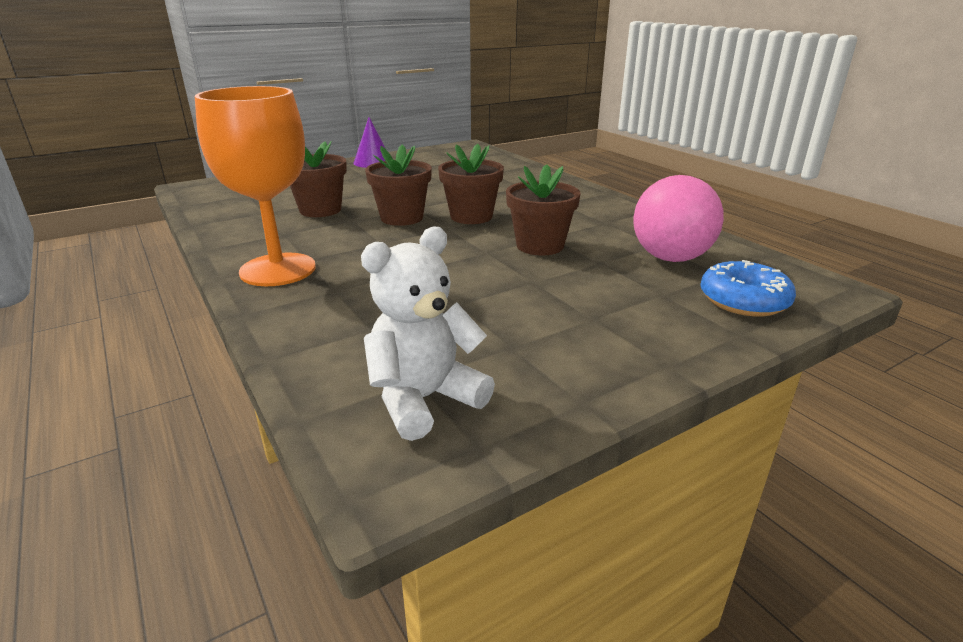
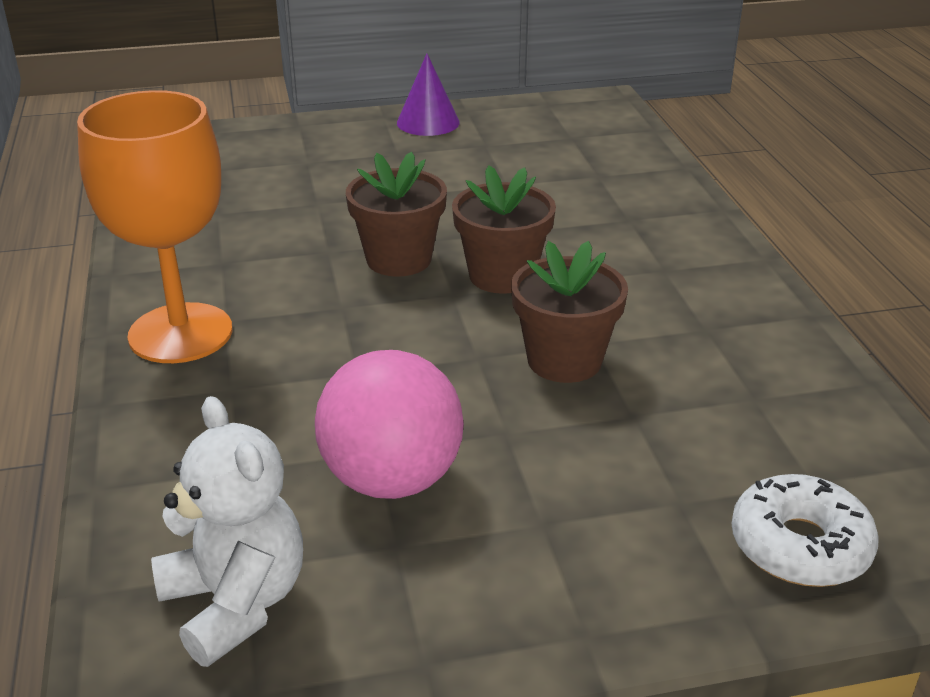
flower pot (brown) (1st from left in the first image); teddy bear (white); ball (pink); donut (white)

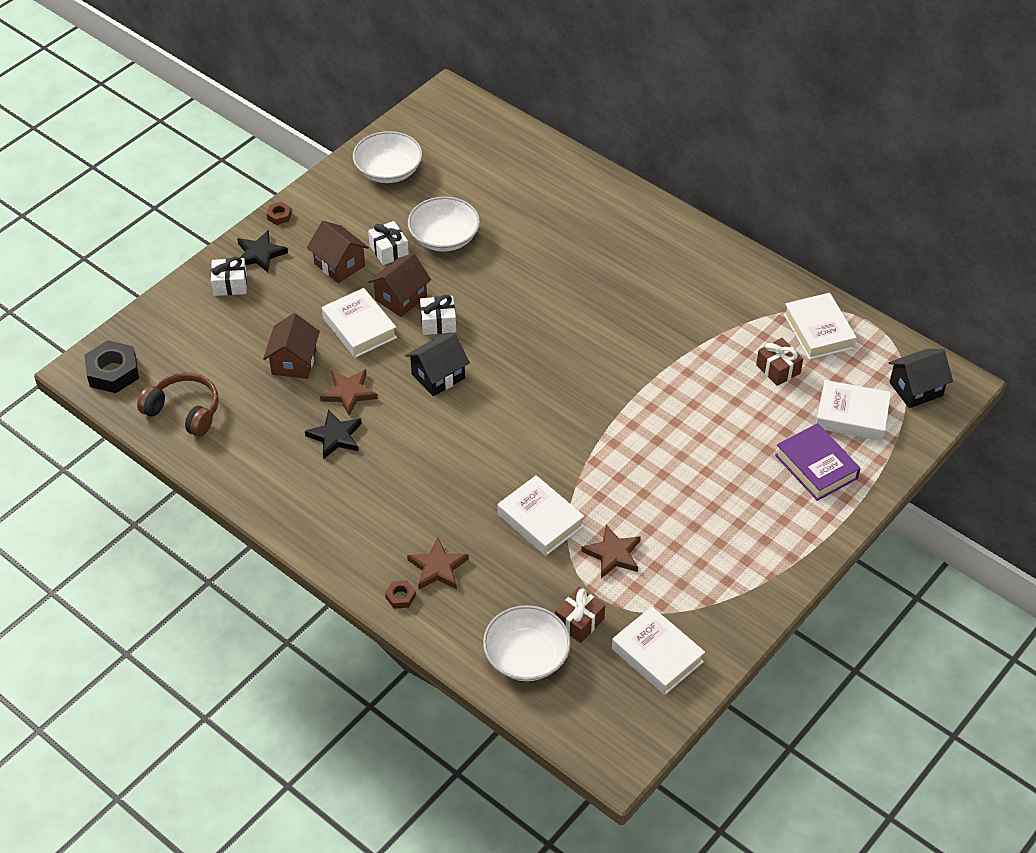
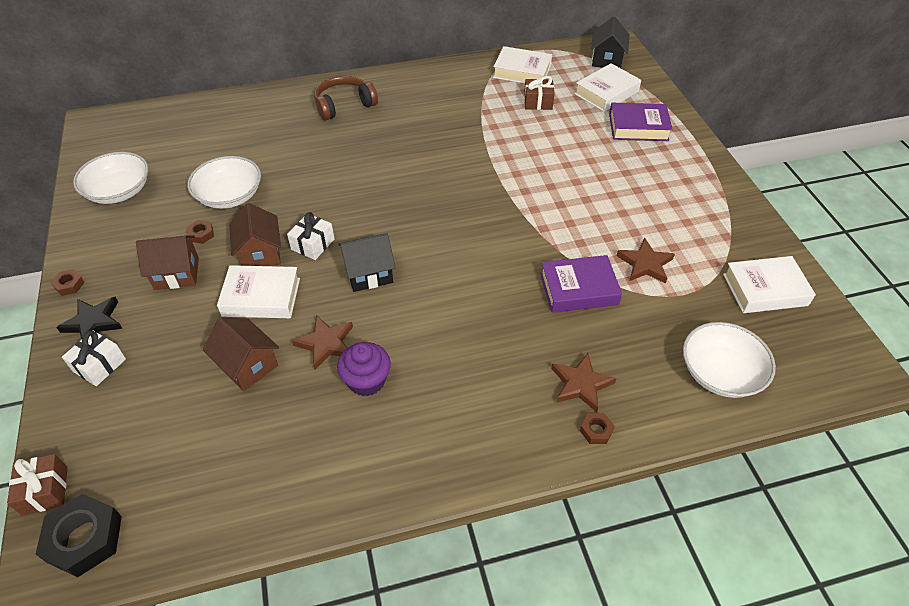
headphones (brown); cupcake (purple); nut (brown) (2nd from left); house (black) (1st from left); book (purple) (1st from left); gift (brown) (1st from left)

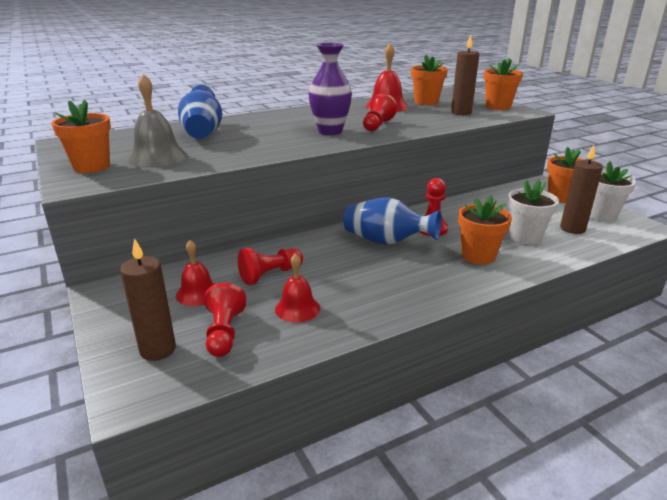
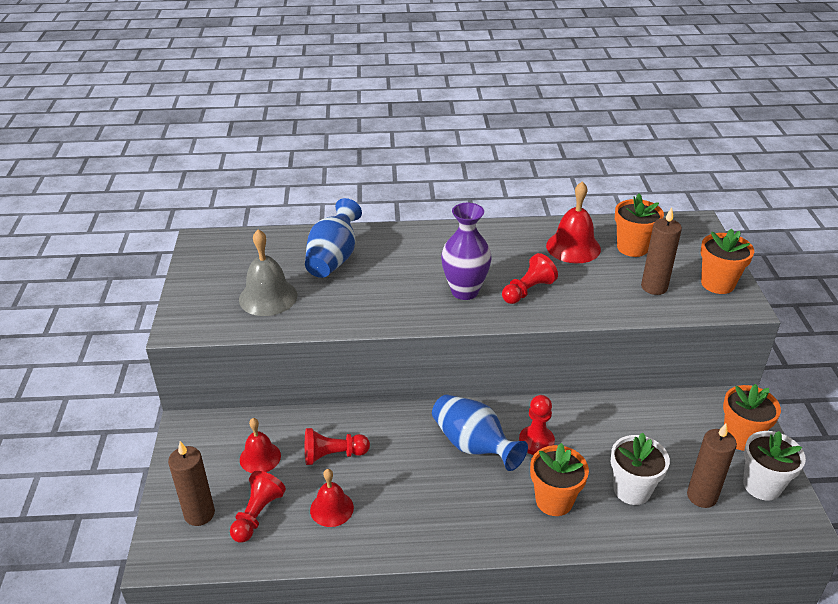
flower pot (orange) (1st from left in the first image)

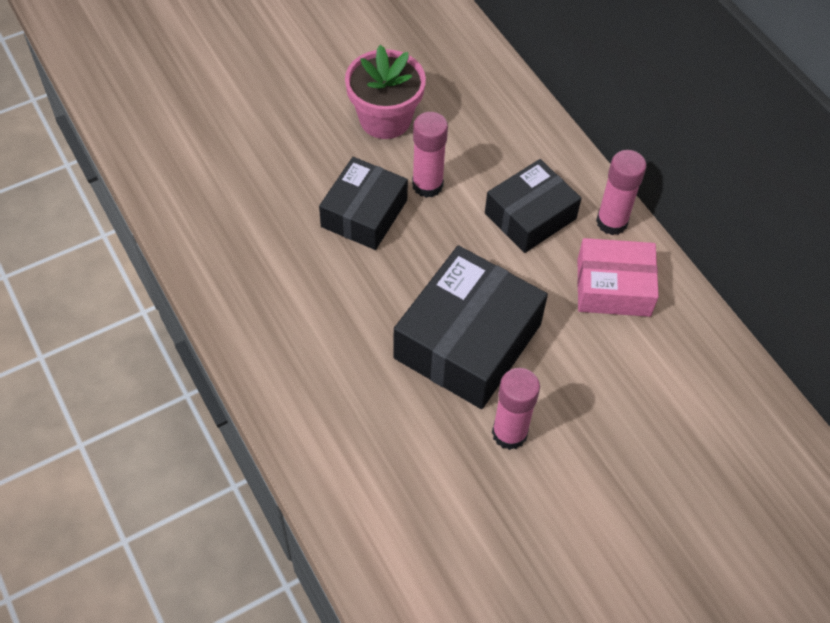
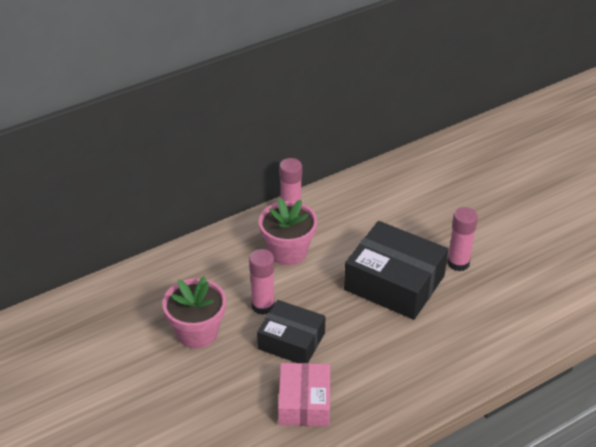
flower pot (pink) (2nd from left); box (pink)

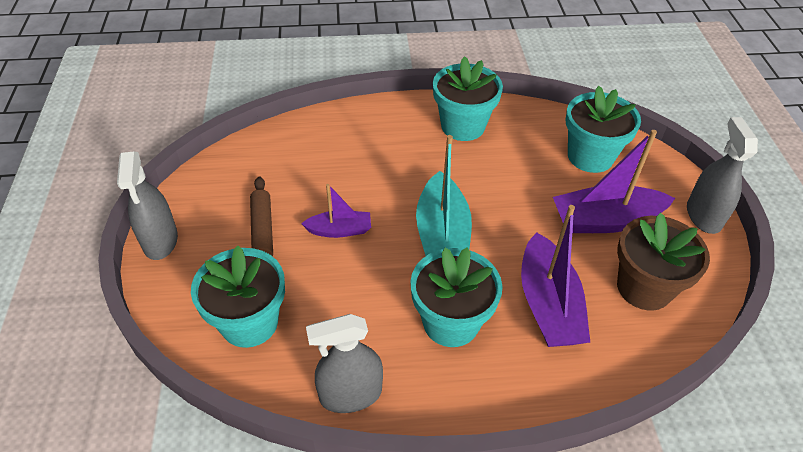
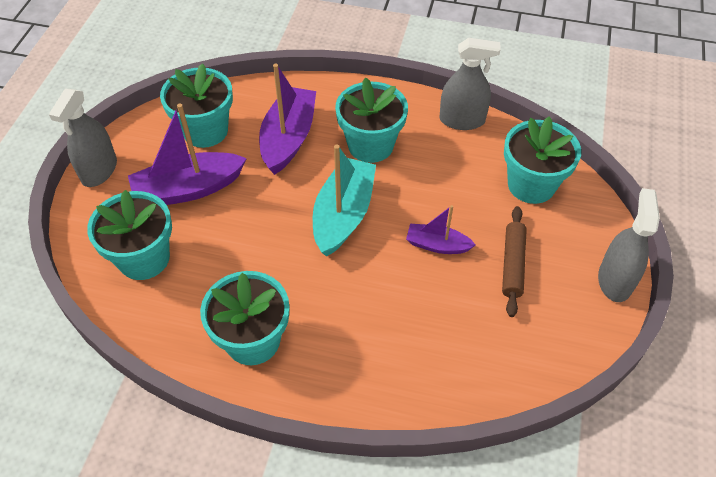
boat (purple) (1st from left); flower pot (turquoise) (2nd from left)

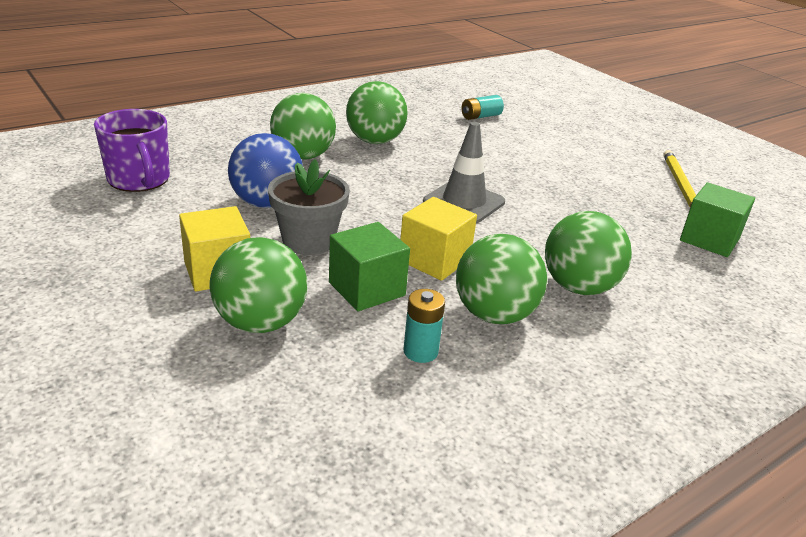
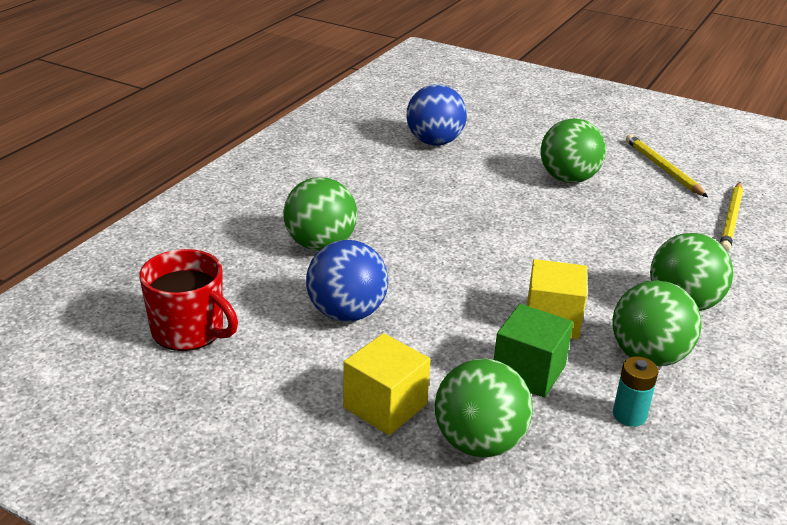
mug (red); flower pot (grey); ball (green) (3rd from left); traffic cone (grey); ball (blue) (2nd from left); pencil (yellow) (2nd from left)

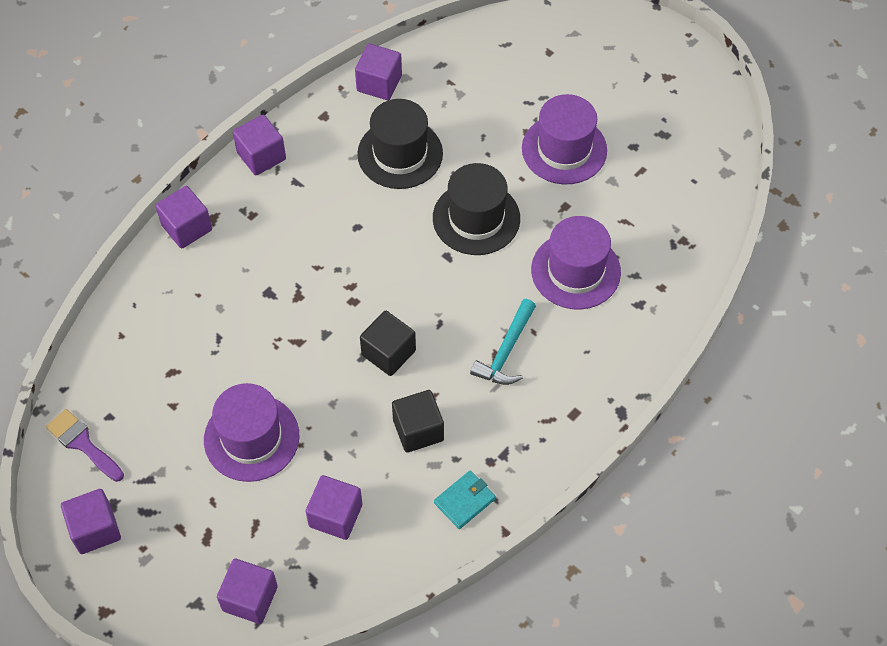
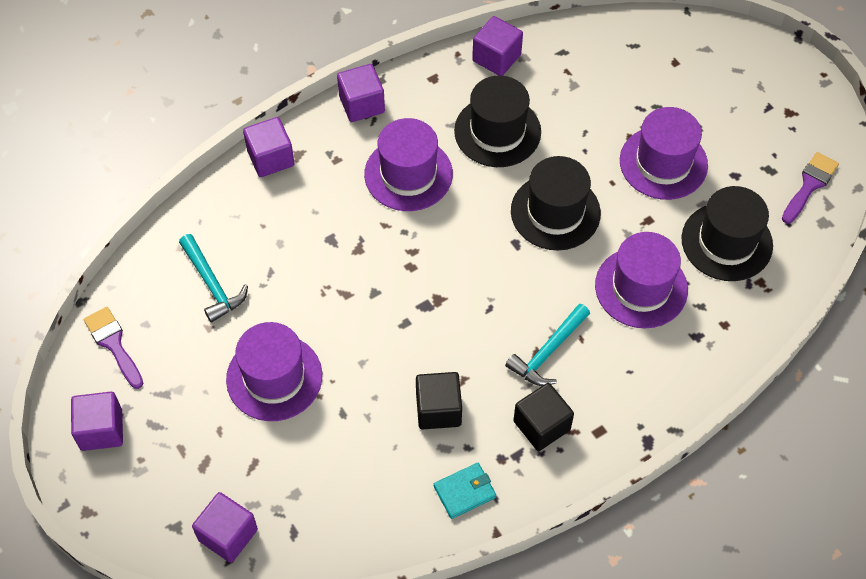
cube (purple) (5th from left in the first image); cube (black) (2nd from left); hammer (turquoise) (1st from left); hat (purple) (2nd from left); hat (black) (3rd from left); brush (purple) (2nd from left)

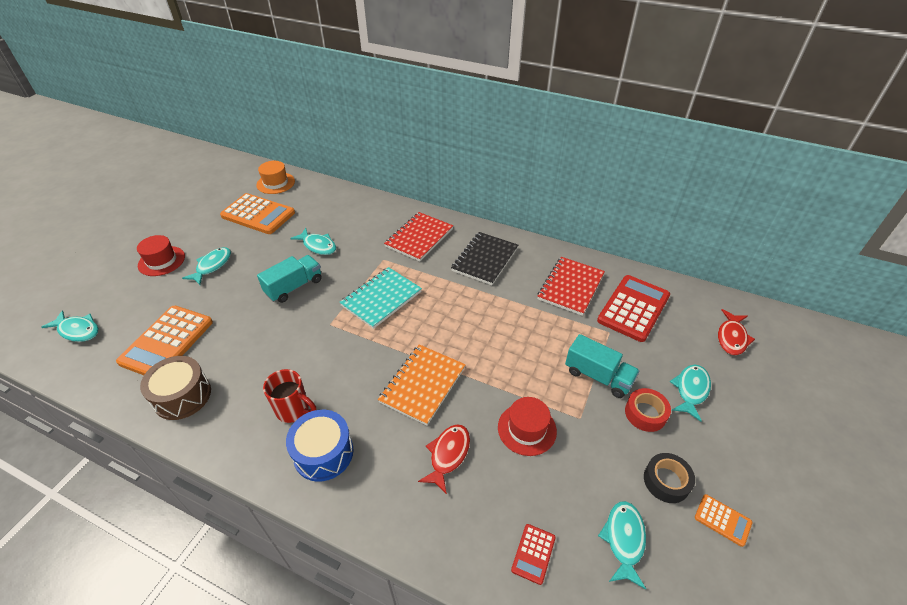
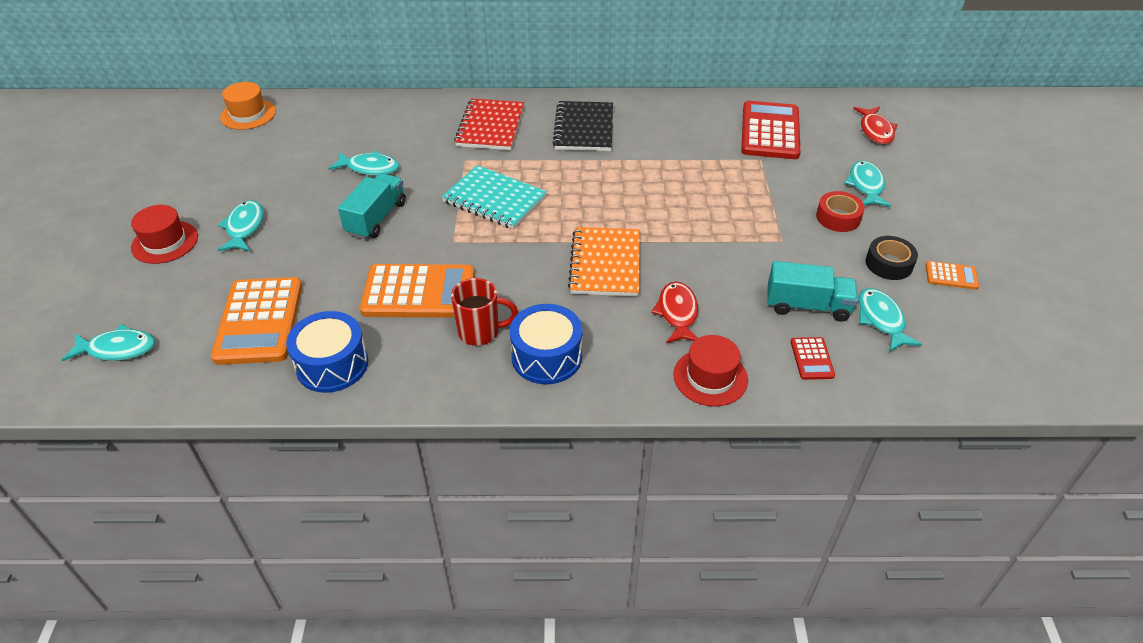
drum (blue) (1st from left); calculator (orange) (2nd from left); notebook (turquoise); hat (red) (2nd from left); notebook (red) (2nd from left in the first image); truck (turquoise) (2nd from left)

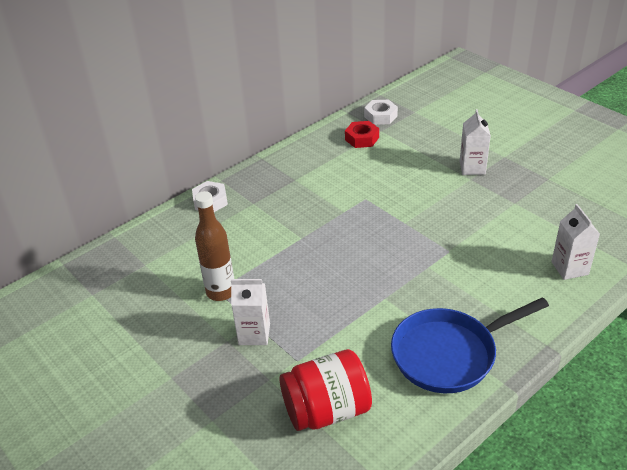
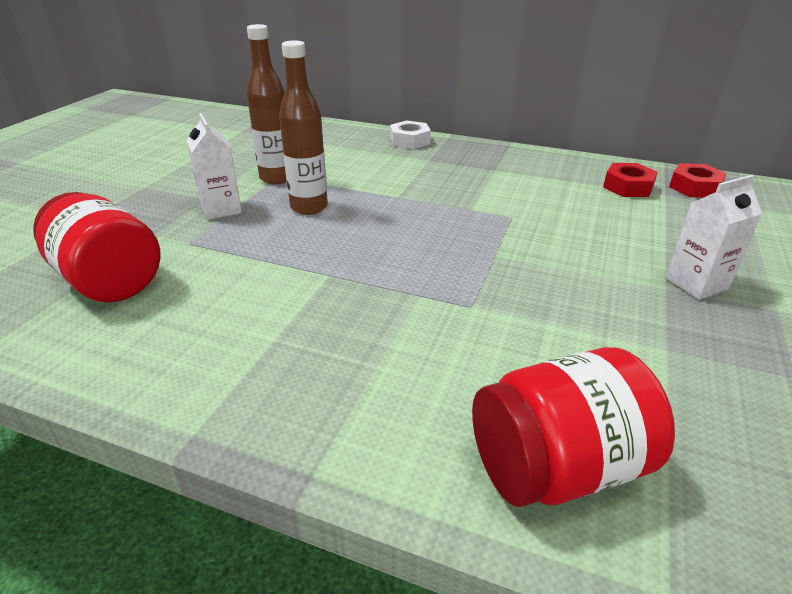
nut (red) (2nd from left); pan (blue); jar (red) (2nd from left); bottle (brown) (2nd from left)

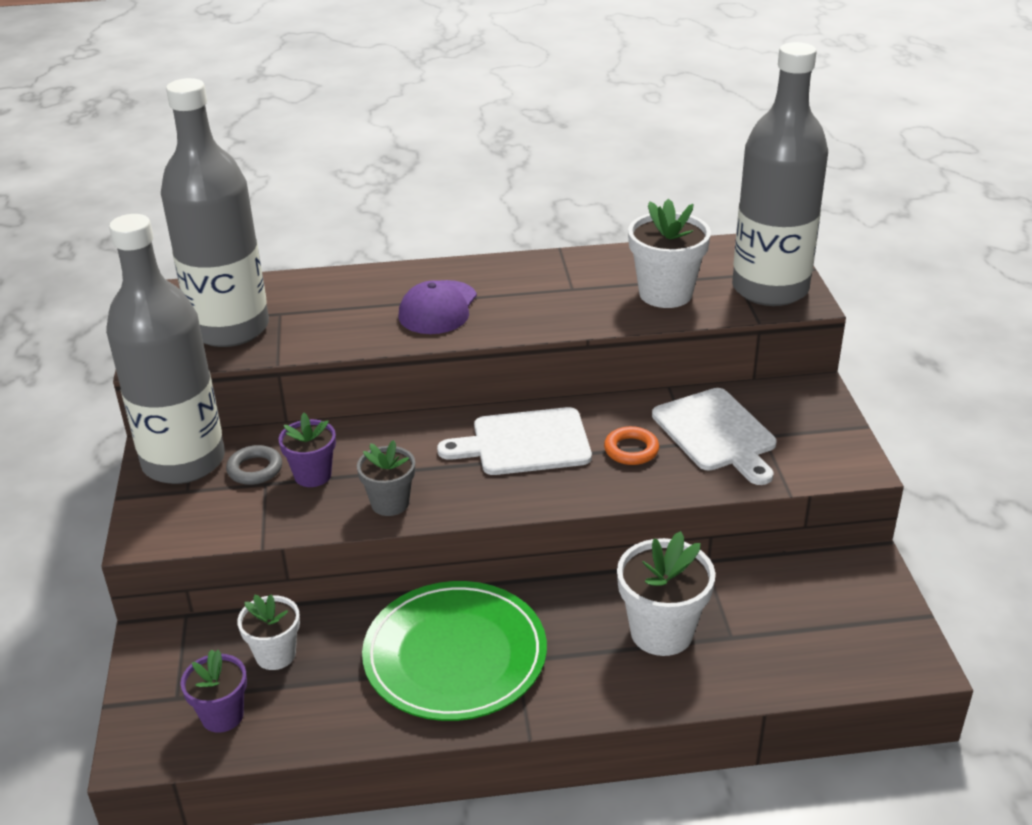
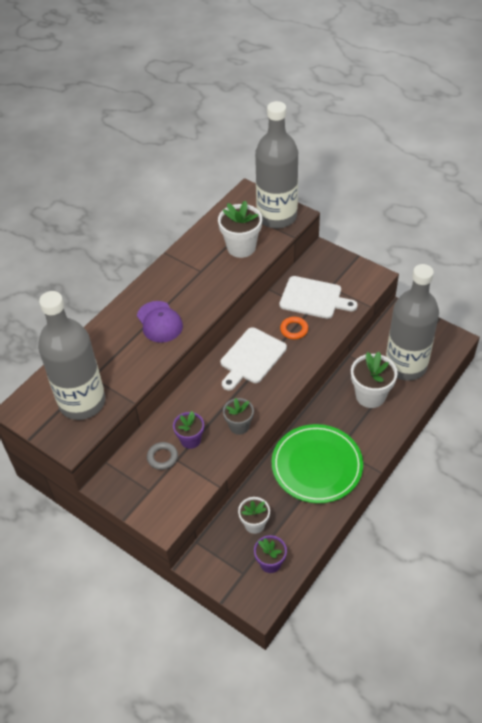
bottle (grey) (3rd from left)

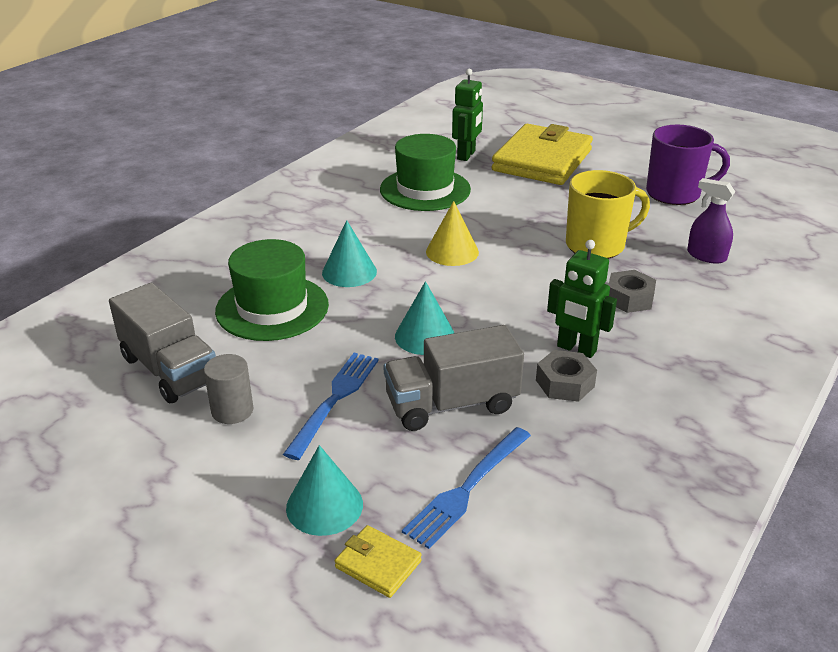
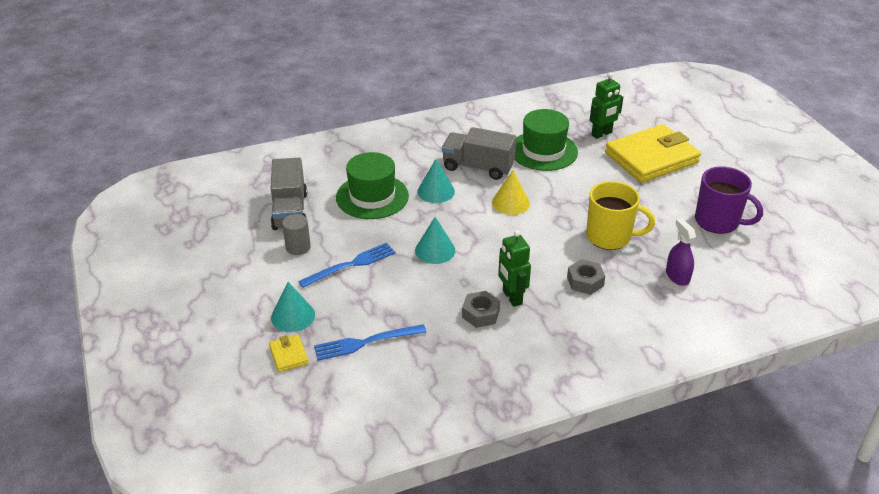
truck (grey) (2nd from left)

